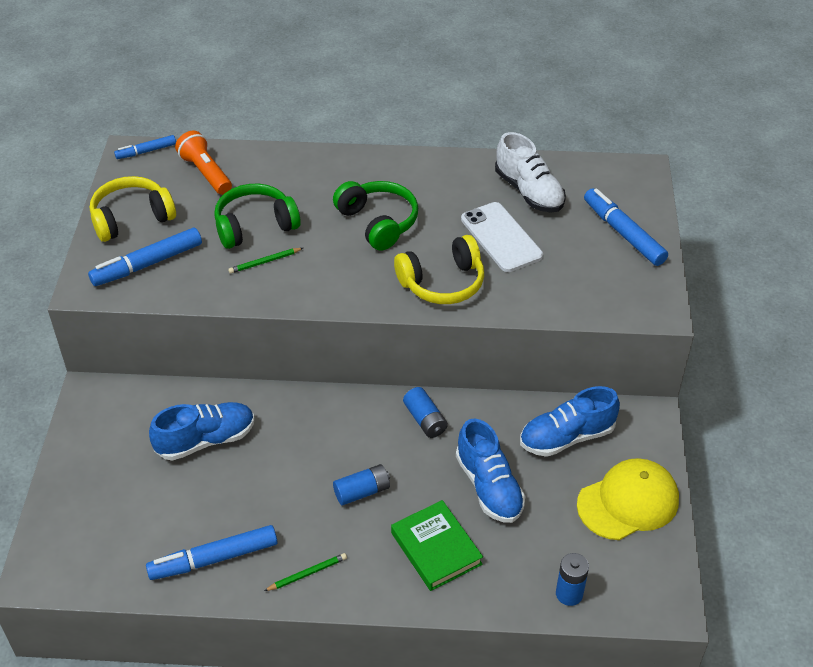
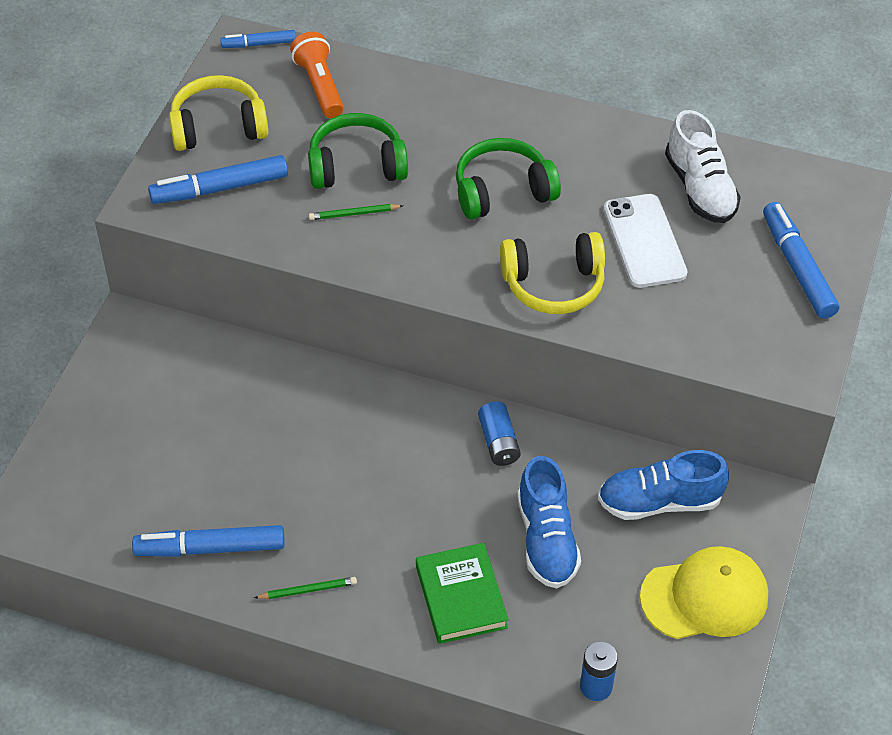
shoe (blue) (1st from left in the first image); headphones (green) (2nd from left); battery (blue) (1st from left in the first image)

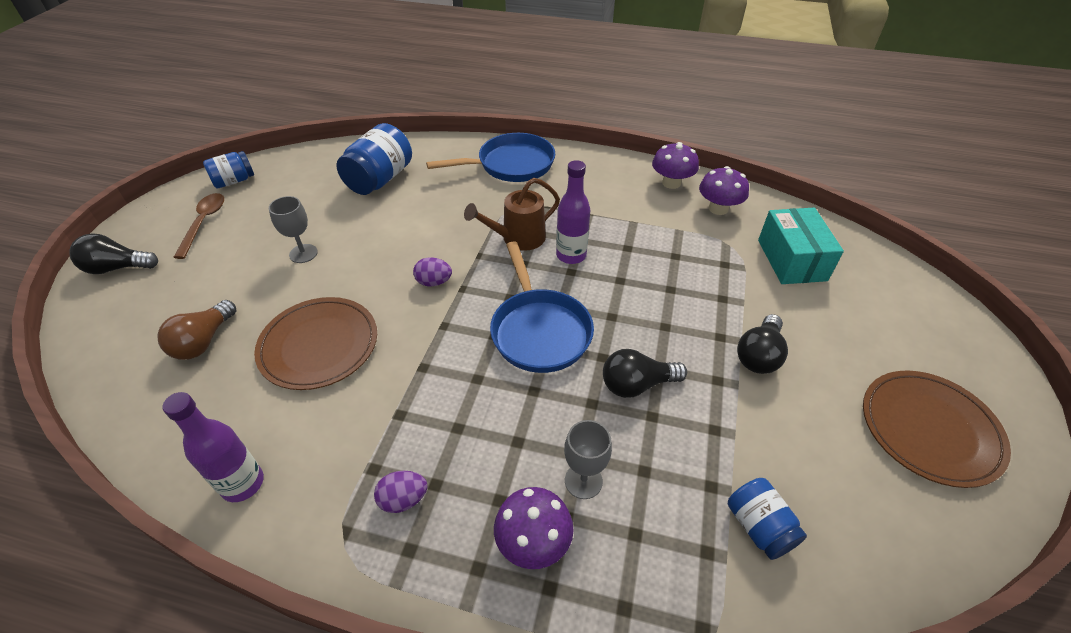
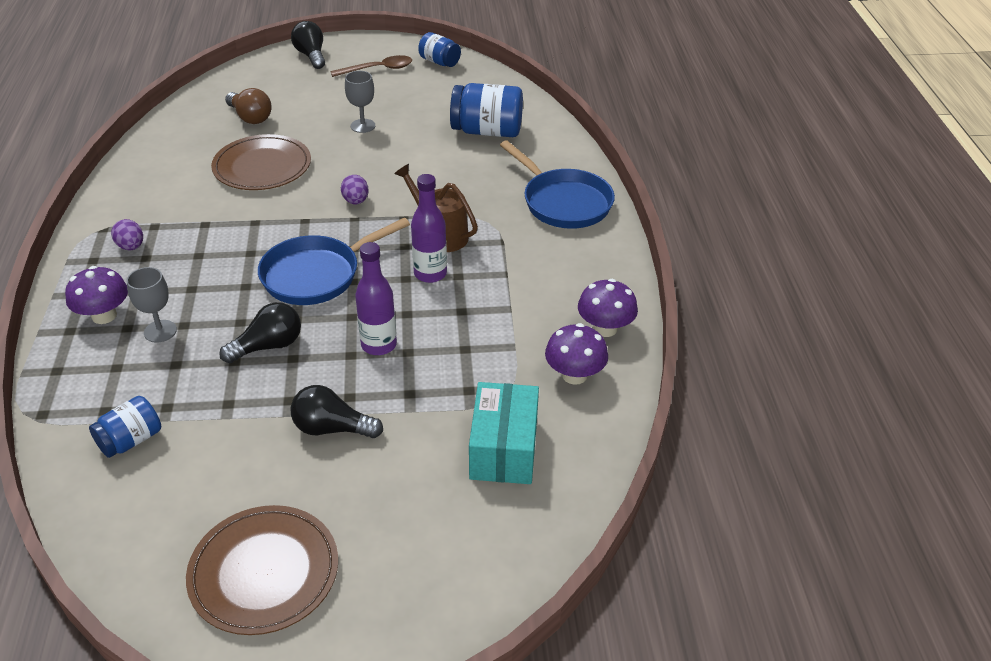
light bulb (brown); bottle (purple) (1st from left); light bulb (black) (1st from left); box (turquoise)

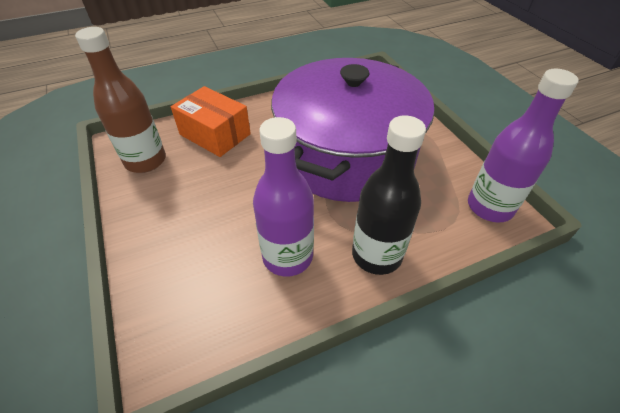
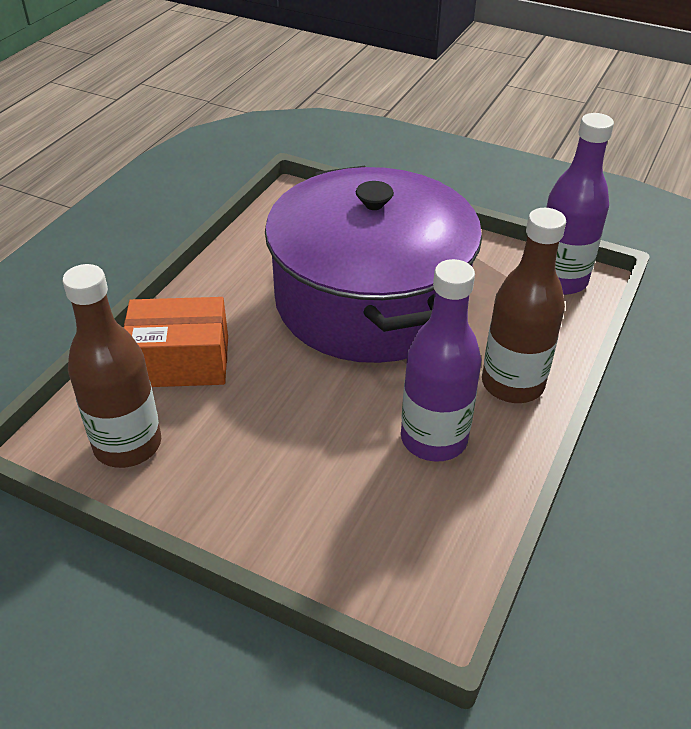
bottle (brown) (2nd from left)

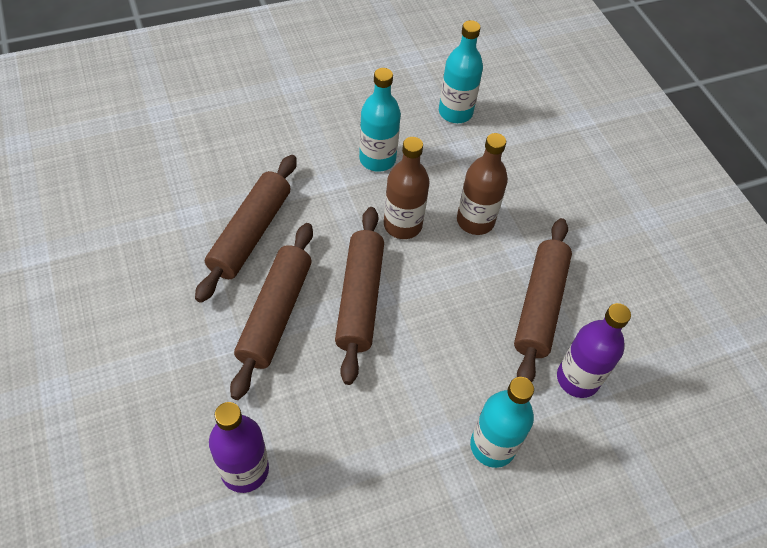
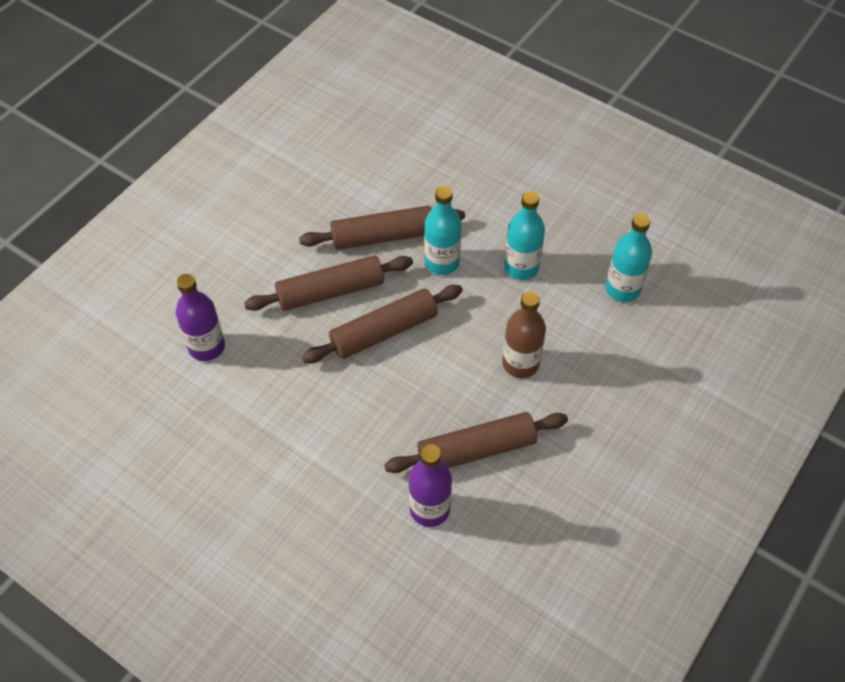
bottle (brown) (1st from left in the first image); bottle (turquoise) (1st from left)

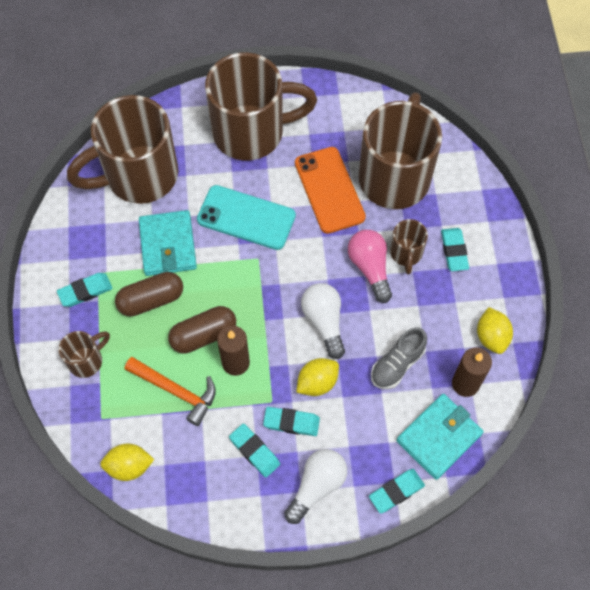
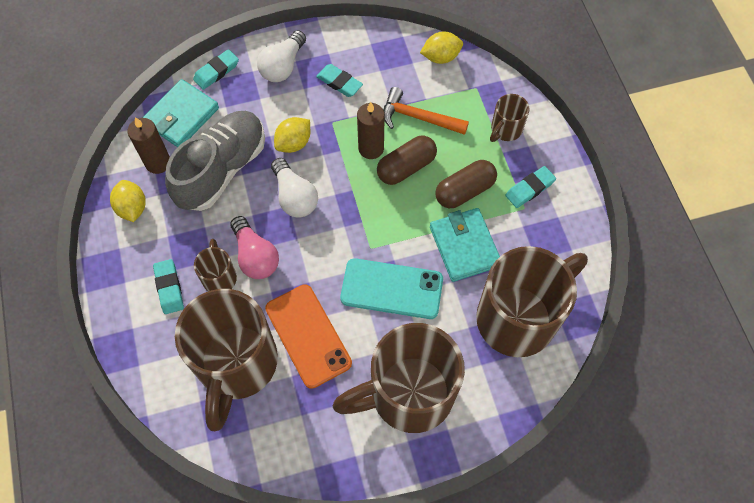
eraser (turquoise) (3rd from left in the first image); shoe (grey)

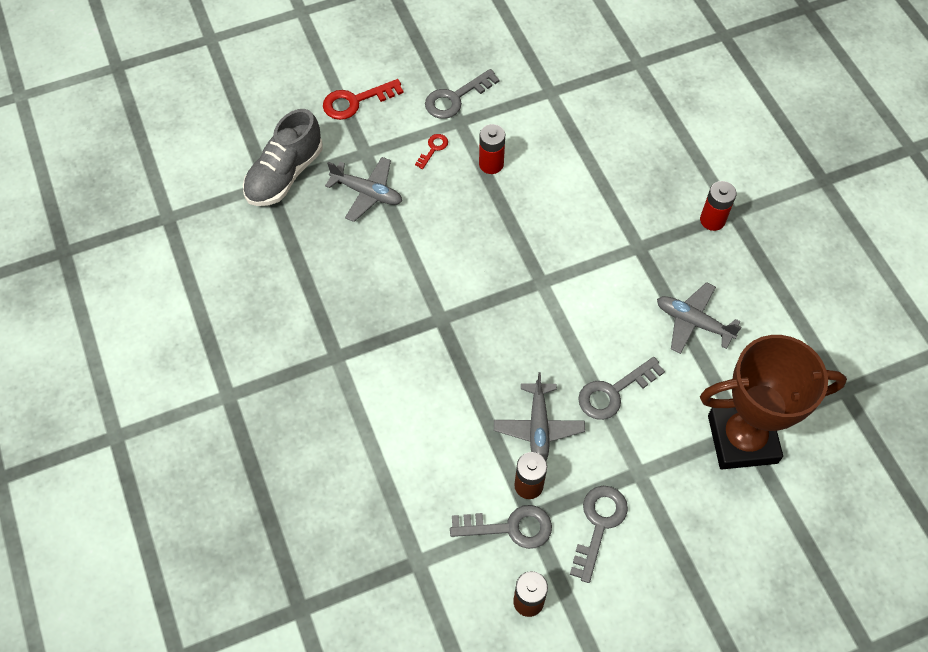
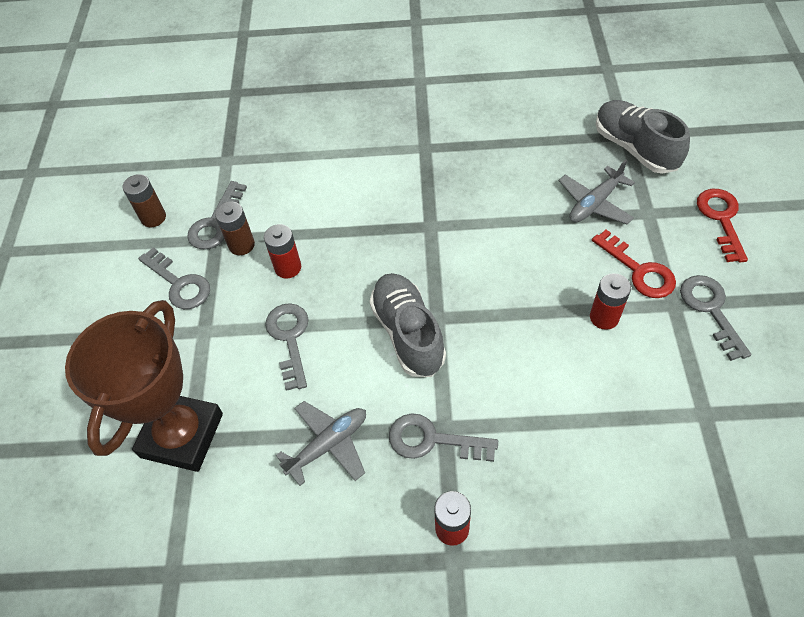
key (red) (1st from left); battery (red) (1st from left); shoe (grey) (1st from left); key (grey) (4th from left)

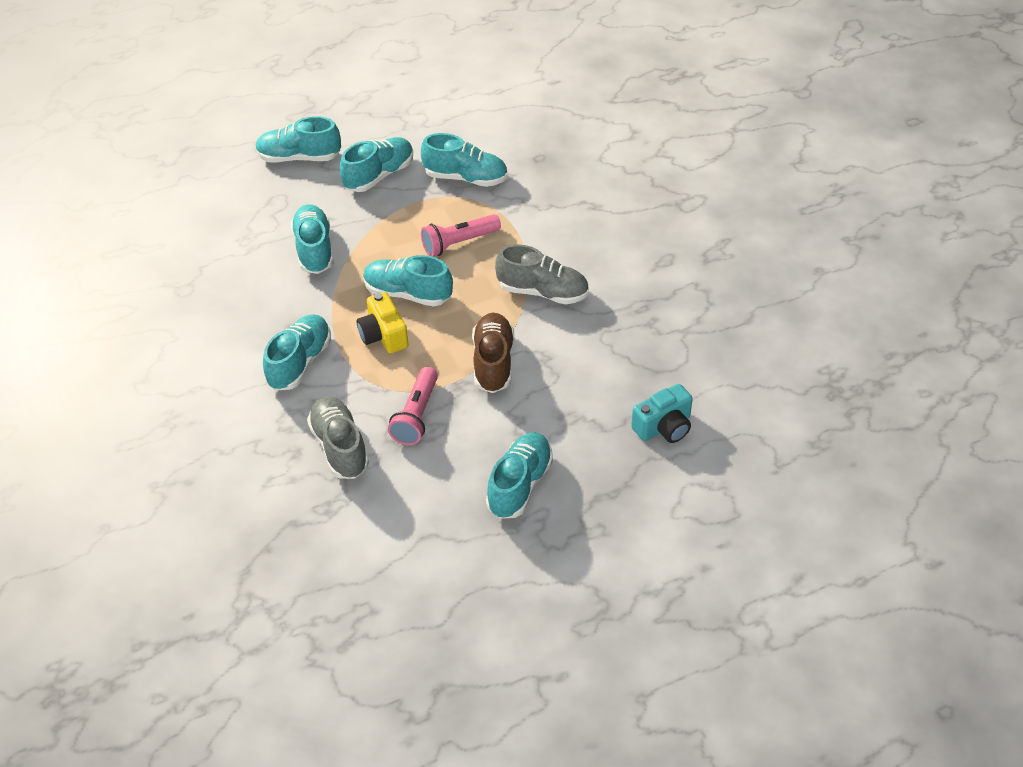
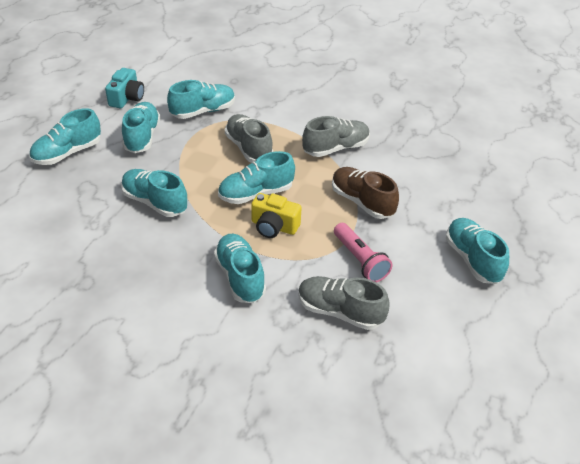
shoe (grey) (1st from left); camera (turquoise)

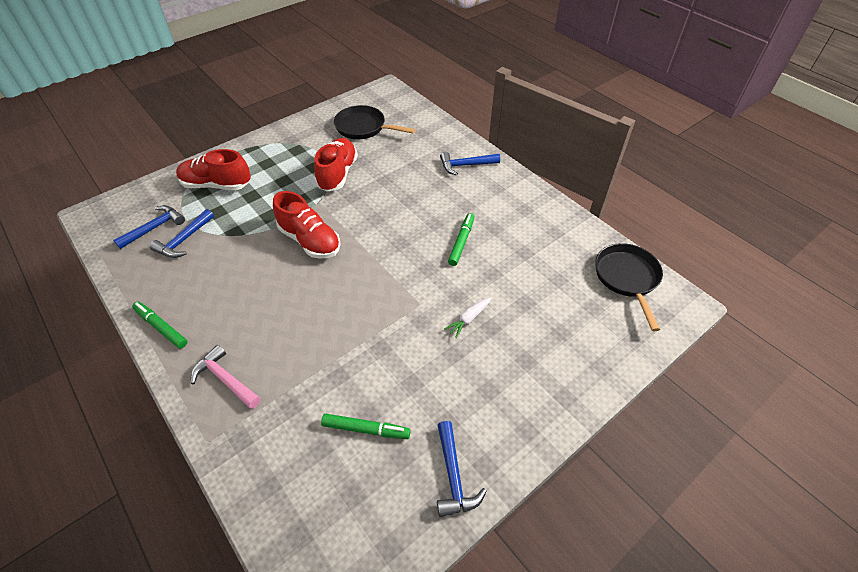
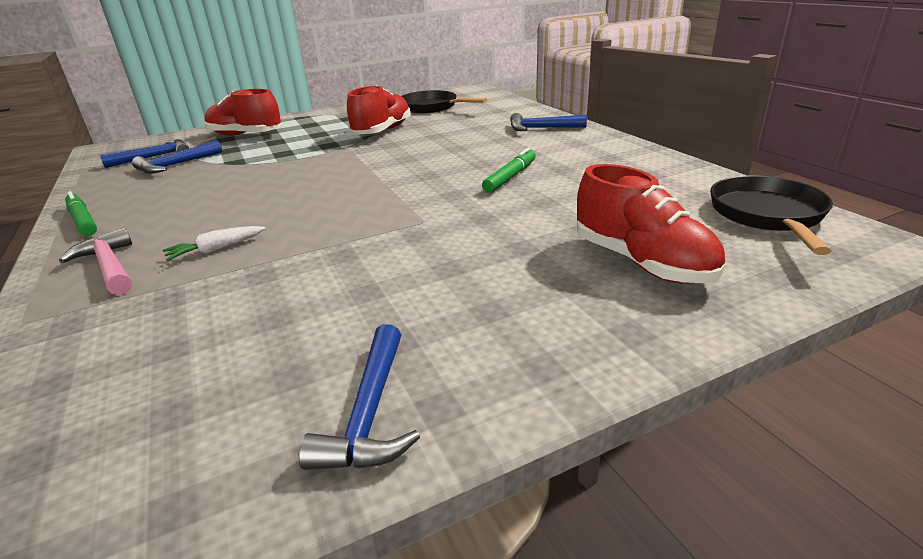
shoe (red) (3rd from left); marker (green) (2nd from left in the first image); carrot (white)

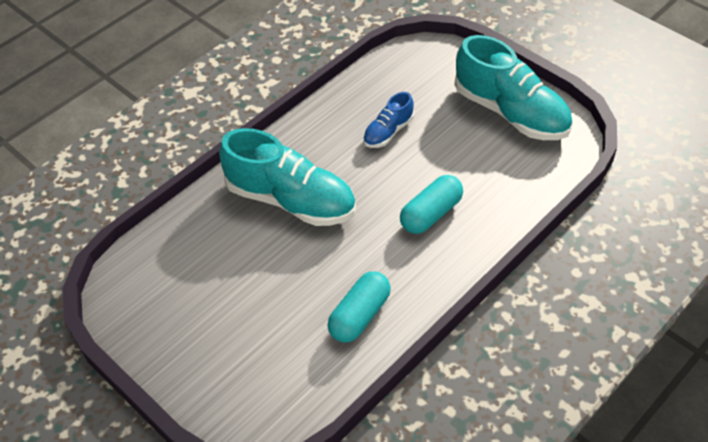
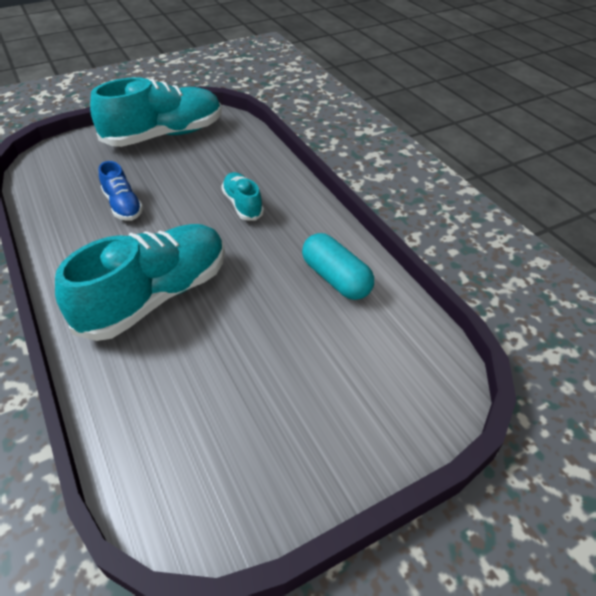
shoe (turquoise) (3rd from left)

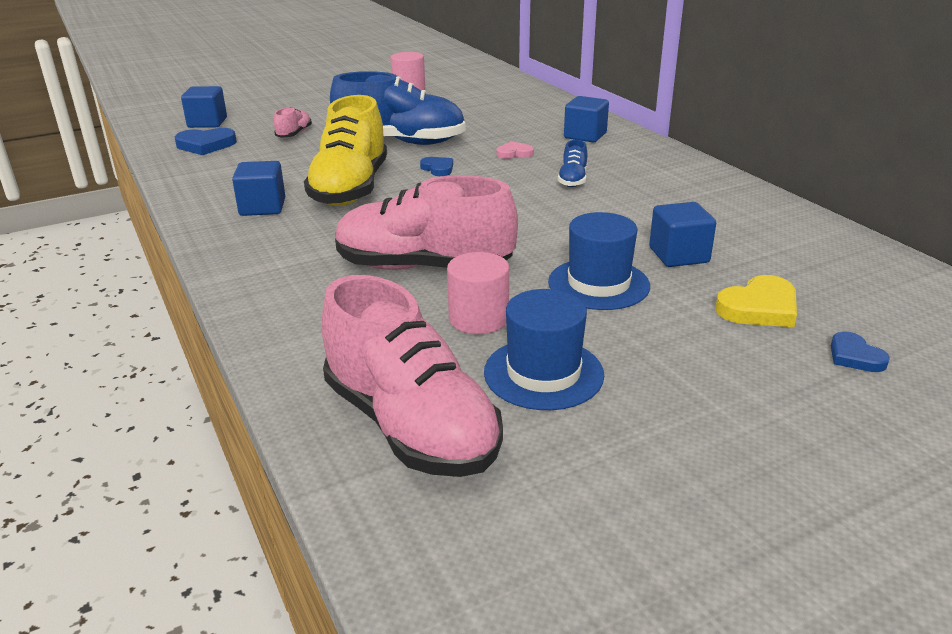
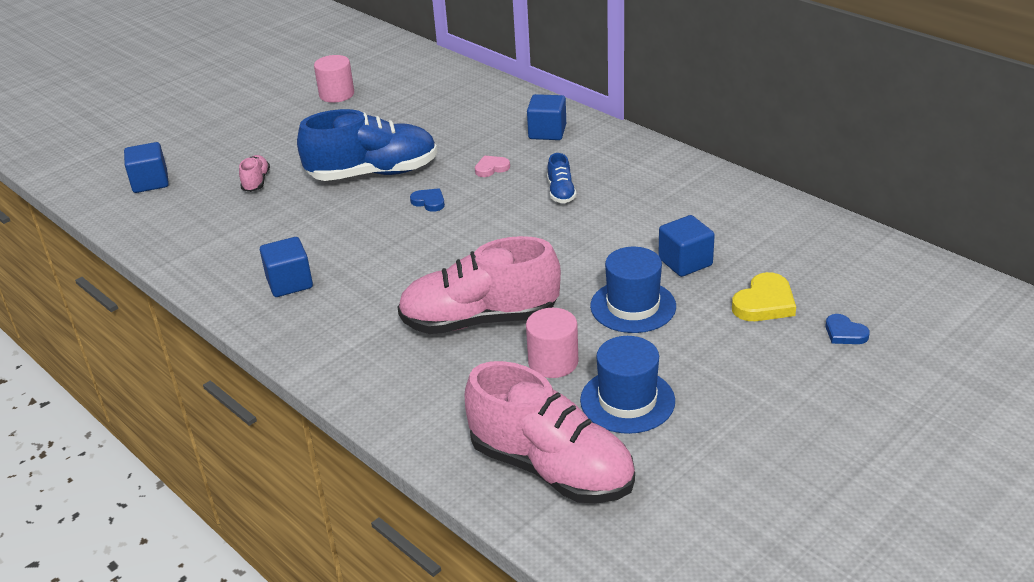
heart (blue) (1st from left in the first image); shoe (yellow)

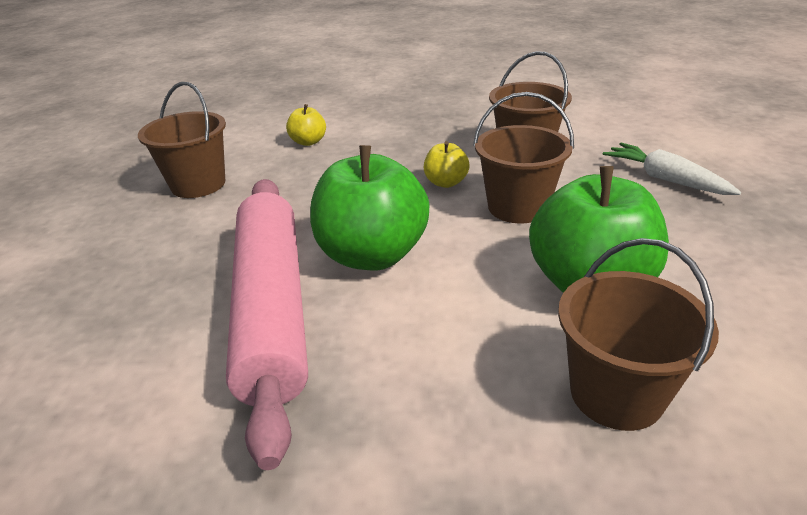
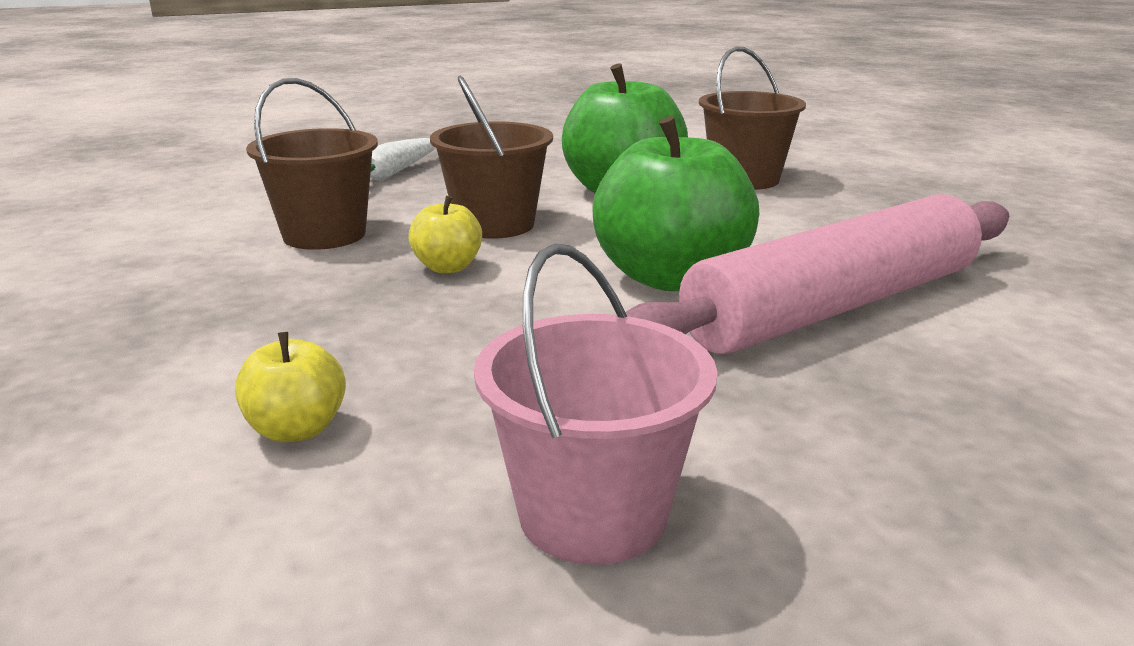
bucket (pink)

